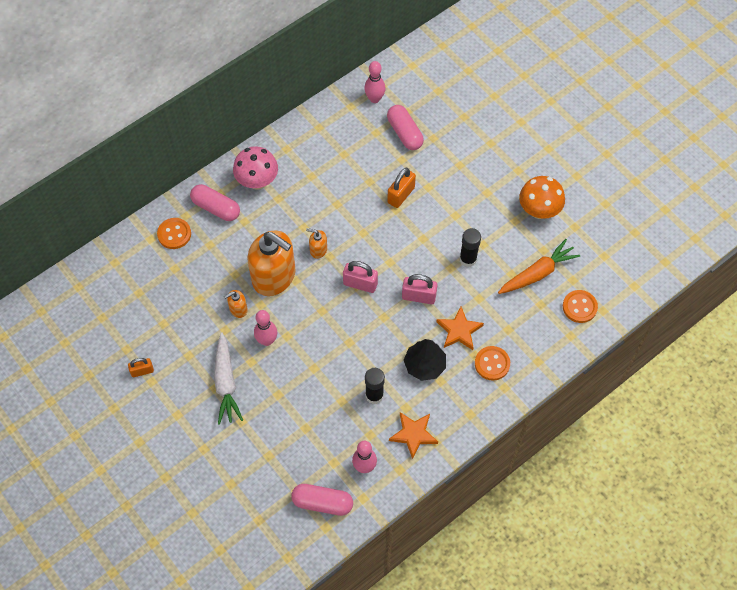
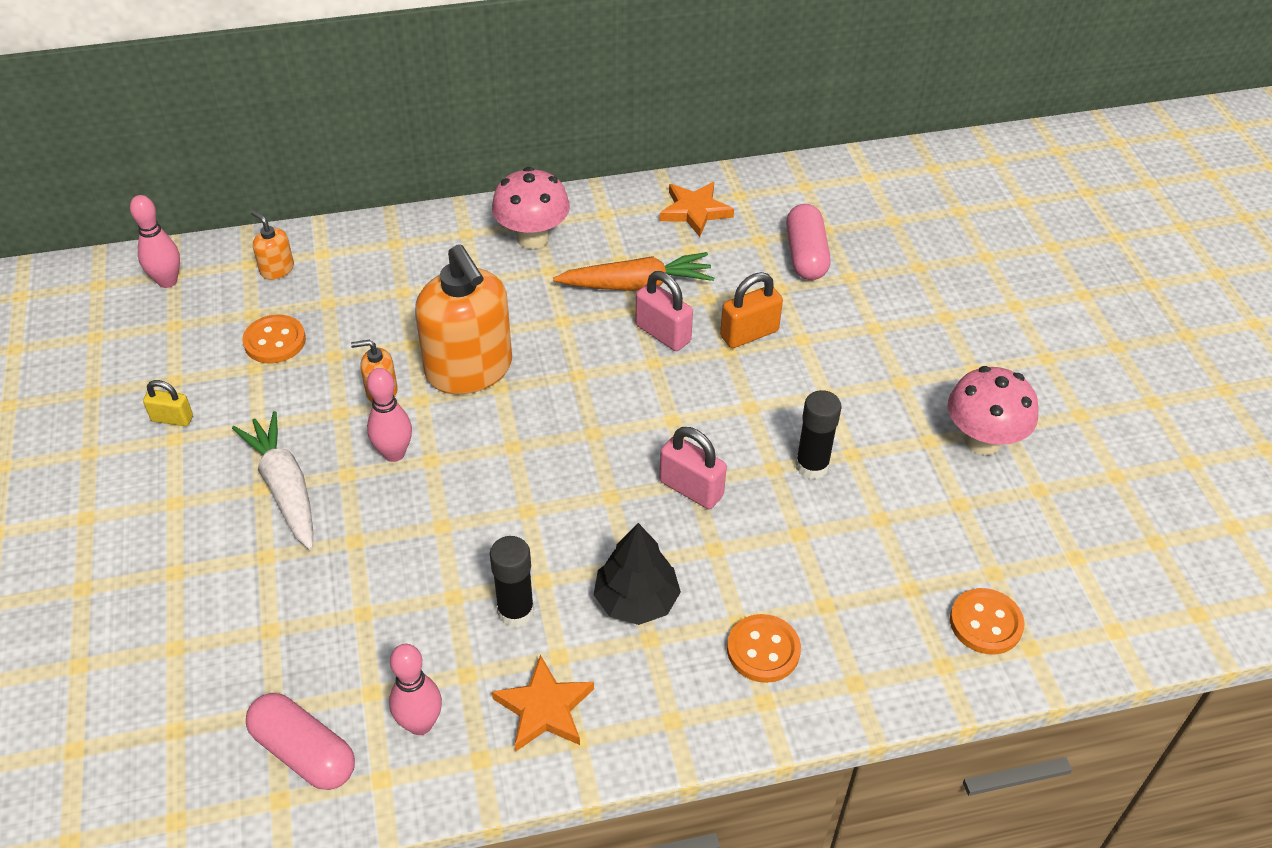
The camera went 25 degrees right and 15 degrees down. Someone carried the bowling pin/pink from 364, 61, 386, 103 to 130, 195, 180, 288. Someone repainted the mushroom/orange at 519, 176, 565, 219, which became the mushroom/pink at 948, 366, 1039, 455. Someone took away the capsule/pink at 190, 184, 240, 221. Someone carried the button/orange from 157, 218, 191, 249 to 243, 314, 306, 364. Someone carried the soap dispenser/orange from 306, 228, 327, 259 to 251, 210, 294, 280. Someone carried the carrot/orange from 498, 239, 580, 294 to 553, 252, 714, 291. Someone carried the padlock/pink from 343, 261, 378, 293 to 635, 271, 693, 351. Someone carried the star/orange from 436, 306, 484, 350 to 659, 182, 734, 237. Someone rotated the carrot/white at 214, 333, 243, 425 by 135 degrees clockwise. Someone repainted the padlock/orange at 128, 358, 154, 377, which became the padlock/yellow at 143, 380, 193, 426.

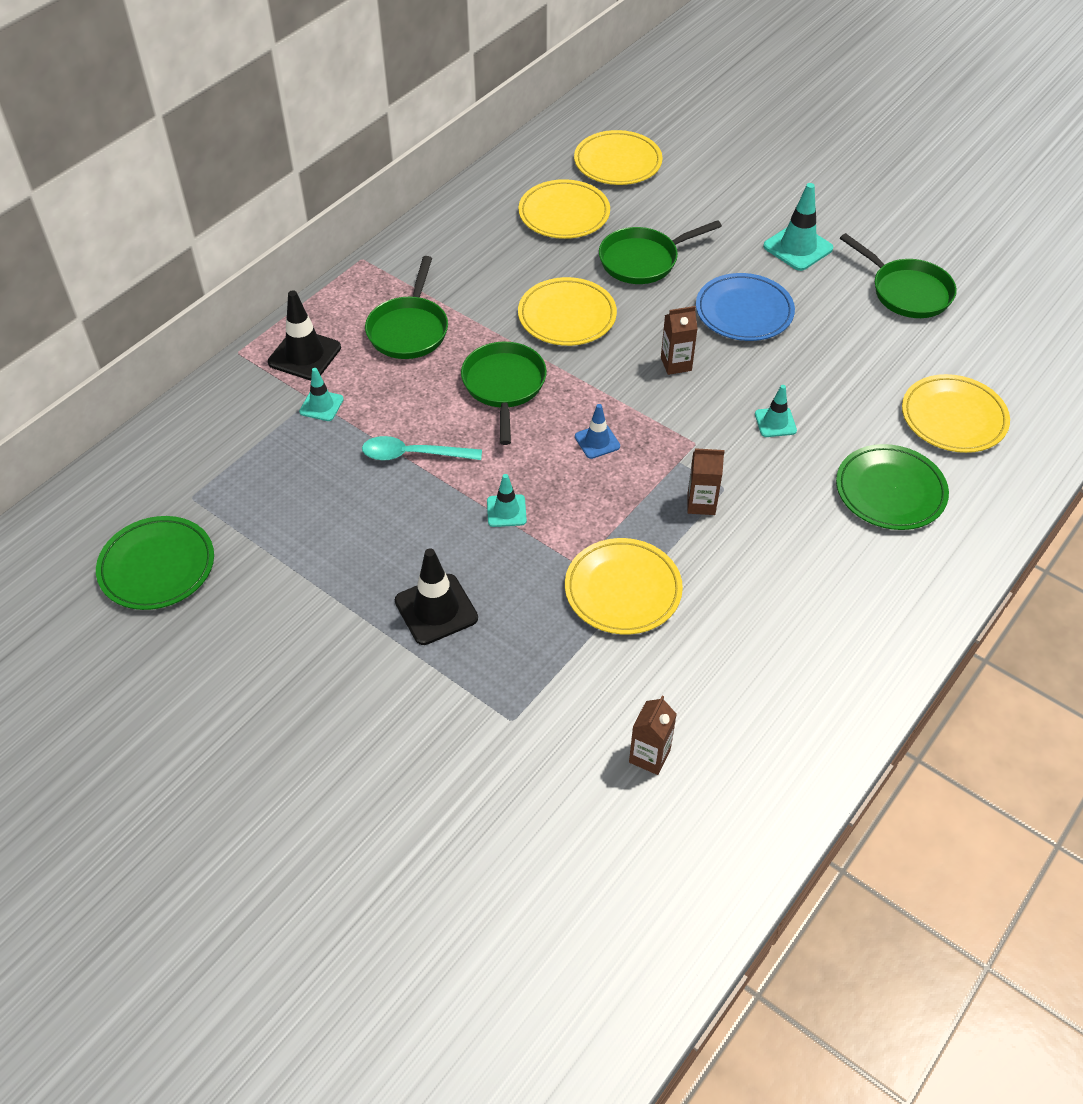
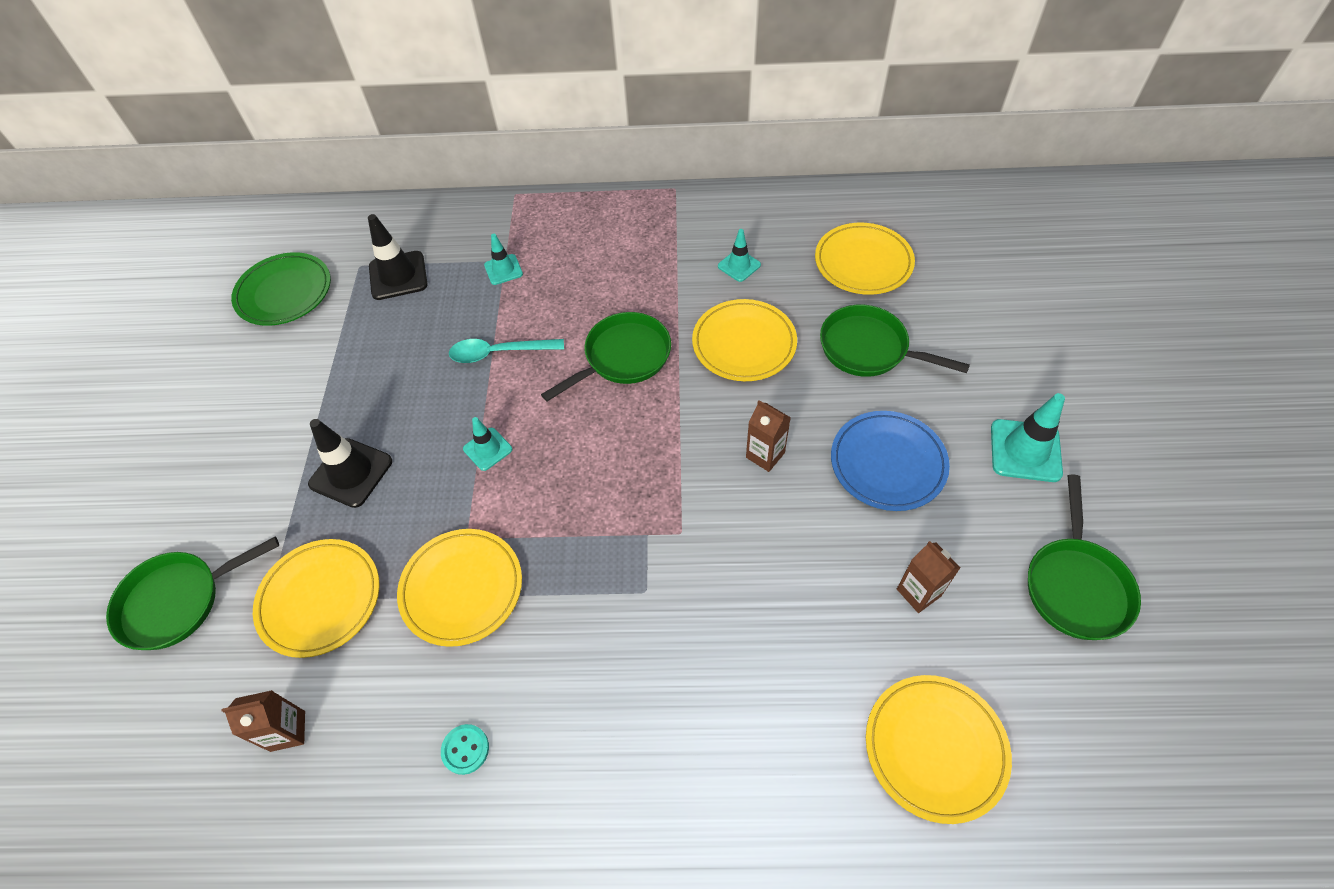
The camera went 55 degrees right and 5 degrees up. Someone carried the plate/yellow from 574, 130, 663, 185 to 253, 539, 380, 658. Someone carried the pan/green from 365, 256, 448, 359 to 106, 536, 279, 650. Someone carried the traffic cone/black from 268, 290, 341, 380 to 368, 214, 427, 300. Someone carried the traffic cone/turquoise from 755, 385, 797, 437 to 718, 229, 761, 282. Someone took away the traffic cone/blue at 575, 404, 620, 459. Someone rotated the spoon/turquoise at 362, 436, 482, 460 by 60 degrees counterclockwise. Someone took away the plate/green at 836, 444, 949, 530. Someone carried the carton/brown from 687, 448, 724, 515 to 897, 541, 960, 613. Someone put down the button/turquoise at 441, 724, 489, 775.

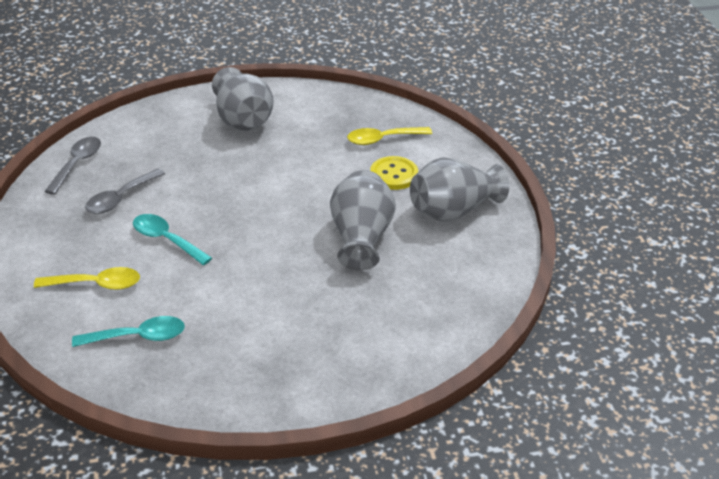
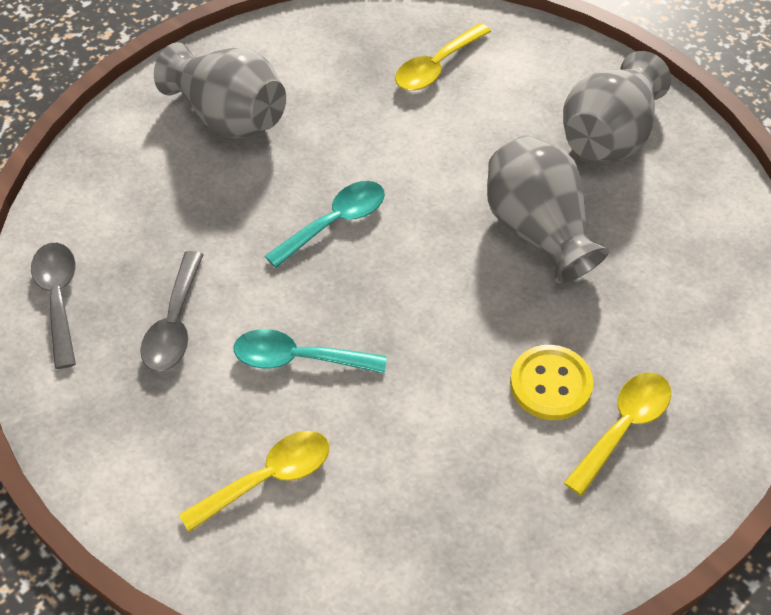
The camera went 30 degrees left and 15 degrees up. Someone carried the button/yellow from 370, 156, 418, 190 to 510, 345, 593, 420. Someone carried the spoon/turquoise from 72, 316, 185, 347 to 265, 181, 385, 268. Someone put down the spoon/yellow at 564, 372, 671, 496.

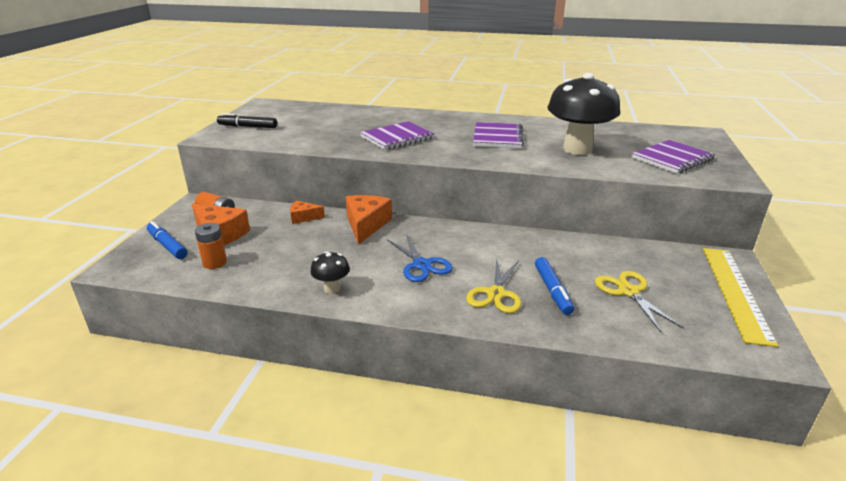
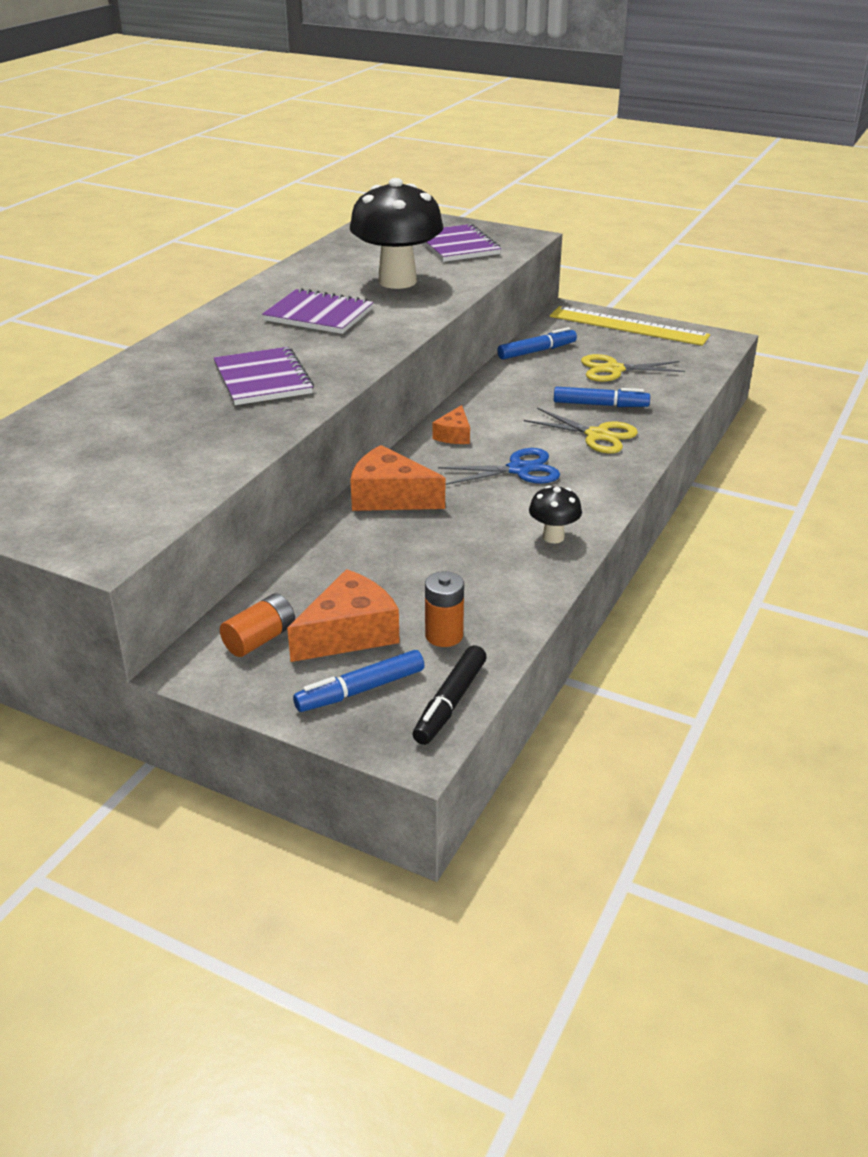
The camera went 75 degrees left and 5 degrees up. Someone carried the marker/black from 217, 113, 277, 128 to 413, 645, 487, 745. Someone carried the cheese/orange from 290, 201, 325, 224 to 432, 405, 470, 444. Someone put down the marker/blue at 497, 327, 577, 360.

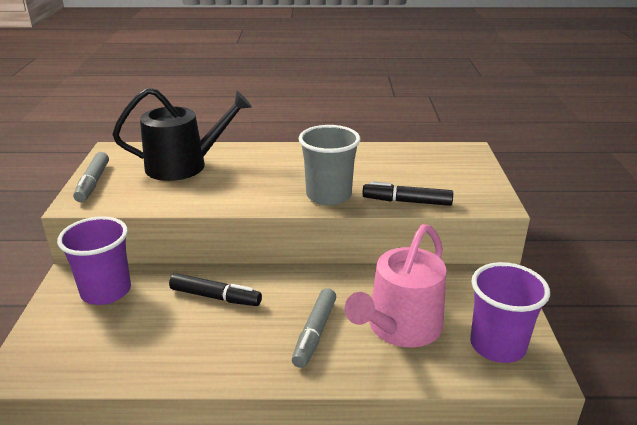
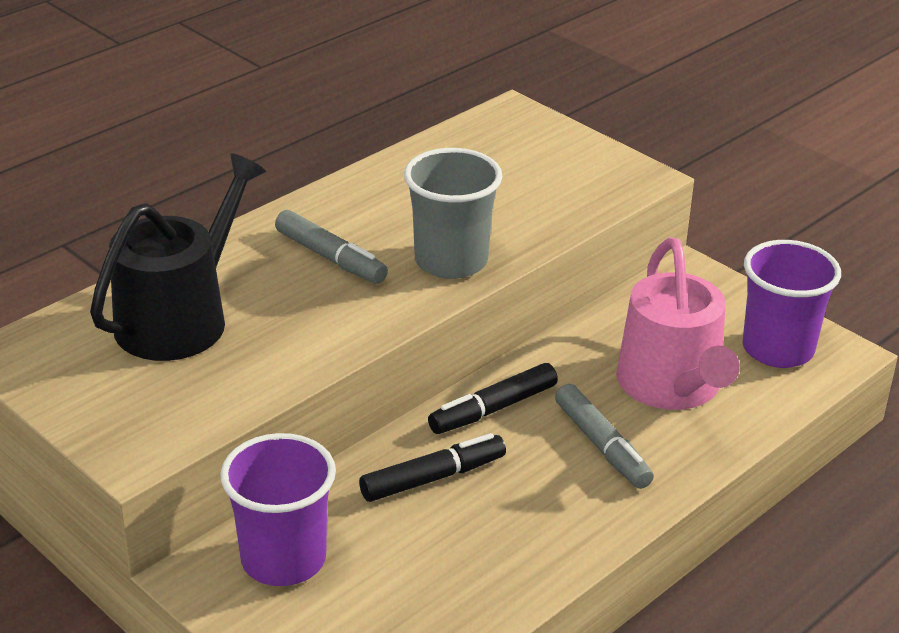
The camera went 45 degrees left and 5 degrees up. Someone carried the marker/grey from 73, 152, 109, 202 to 275, 210, 388, 284. Someone carried the marker/black from 362, 181, 453, 206 to 428, 363, 558, 434.

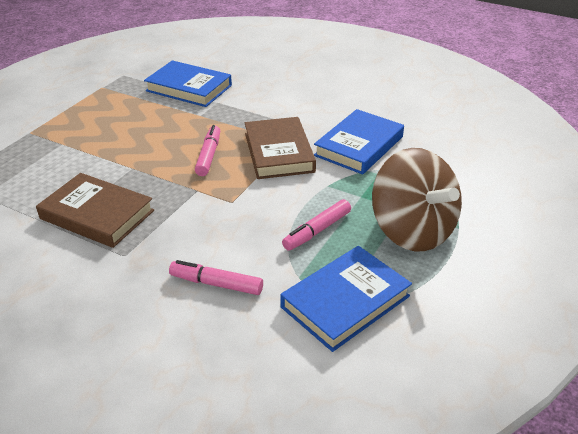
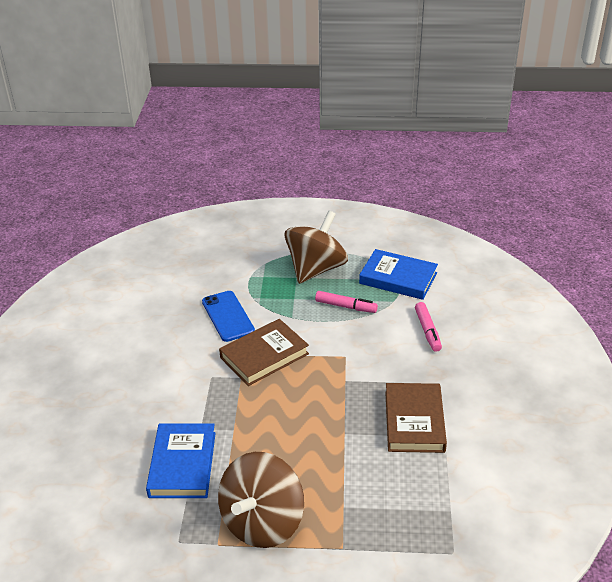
The camera went 115 degrees left and 0 degrees up. Someone swapped the book/blue at 314, 109, 404, 175 for the phone/blue at 202, 291, 255, 342. Someone took away the marker/pink at 195, 125, 220, 176. Someone put down the spinning top/brown at 218, 452, 304, 548.

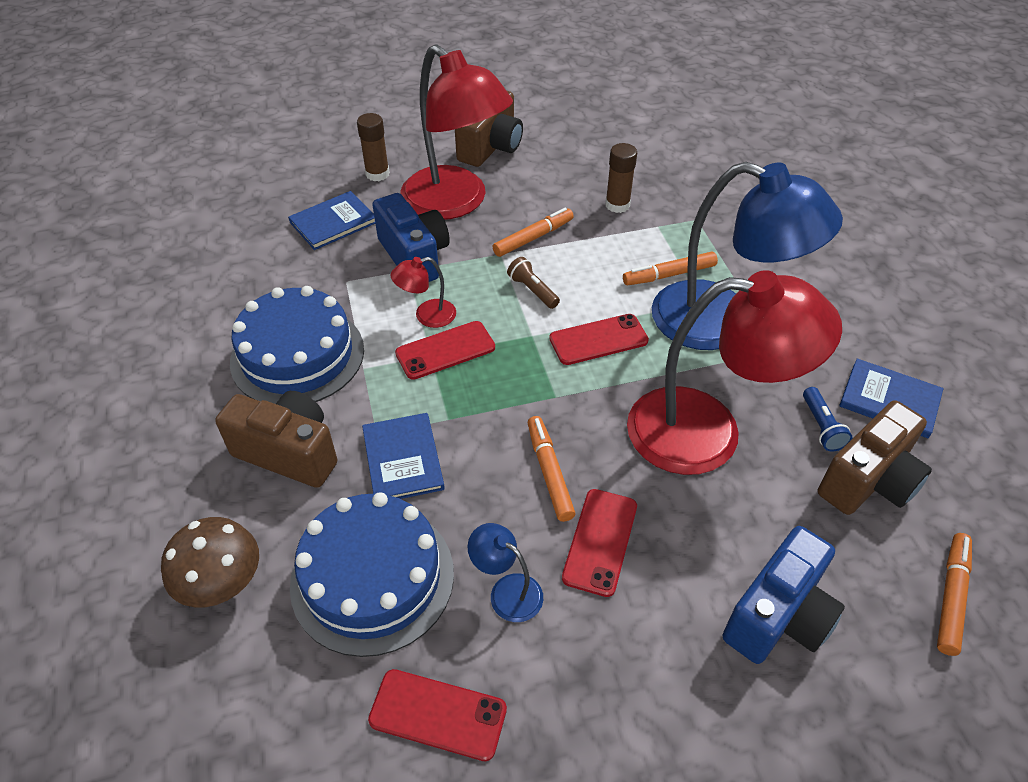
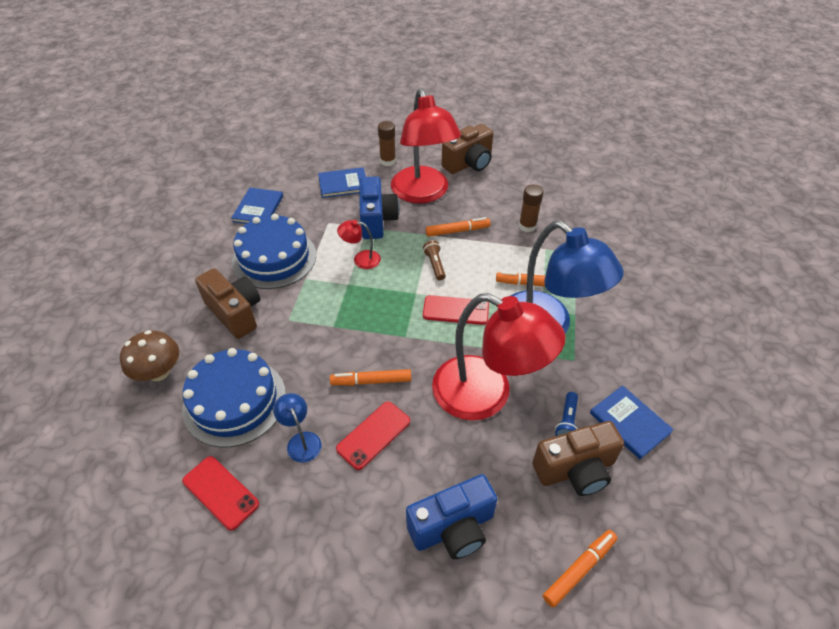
The camera went 25 degrees right and 0 degrees up. Someone took away the phone/red at 395, 321, 495, 380. Someone carried the book/blue from 362, 413, 445, 499 to 231, 188, 283, 224. Someone rotated the marker/orange at 528, 416, 576, 522 by 105 degrees counterclockwise.

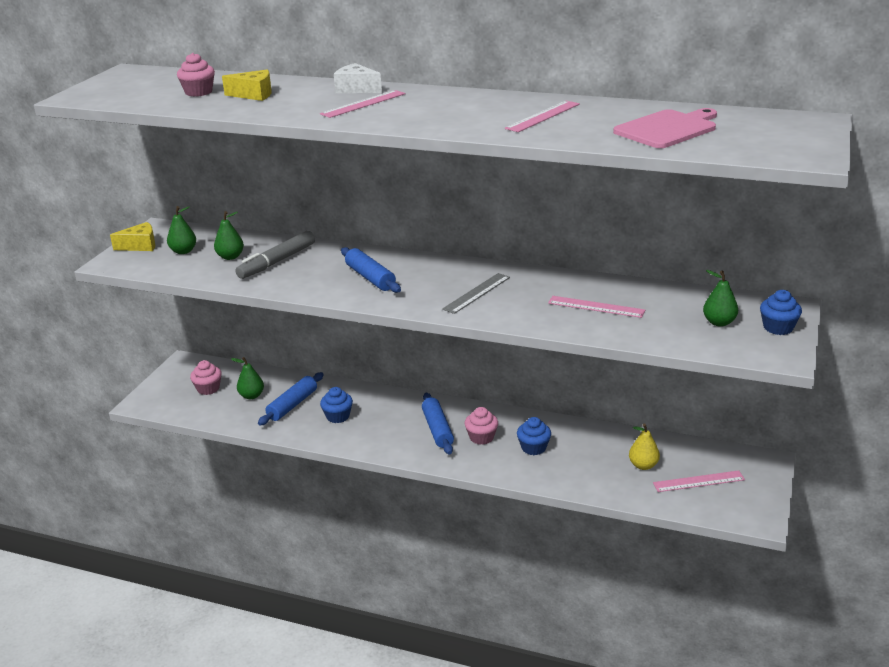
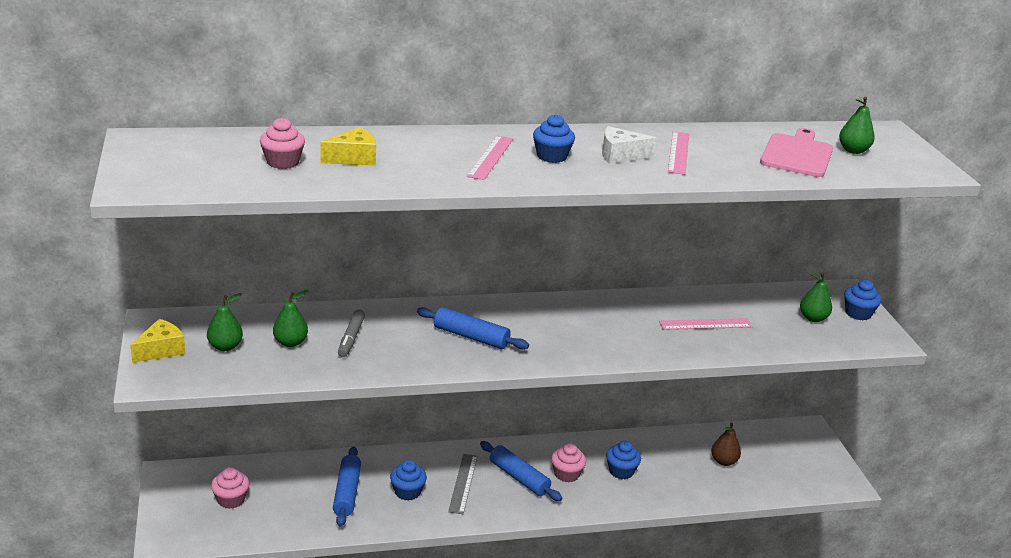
The camera went 35 degrees left and 0 degrees up. Someone carried the cheese/white from 334, 63, 382, 93 to 602, 126, 657, 164. Someone scaled the marker/grey at 235, 231, 315, 279 by 0.66. Someone carried the ruler/grey from 442, 273, 510, 314 to 448, 454, 478, 514. Someone carried the pear/green from 231, 357, 264, 399 to 839, 96, 875, 154. Someone repainted the pear/yellow at 629, 423, 660, 470, which became the pear/brown at 711, 423, 741, 466. Someone took away the ruler/pink at 653, 470, 745, 492. Someone put down the cupcake/blue at 533, 114, 575, 163.

